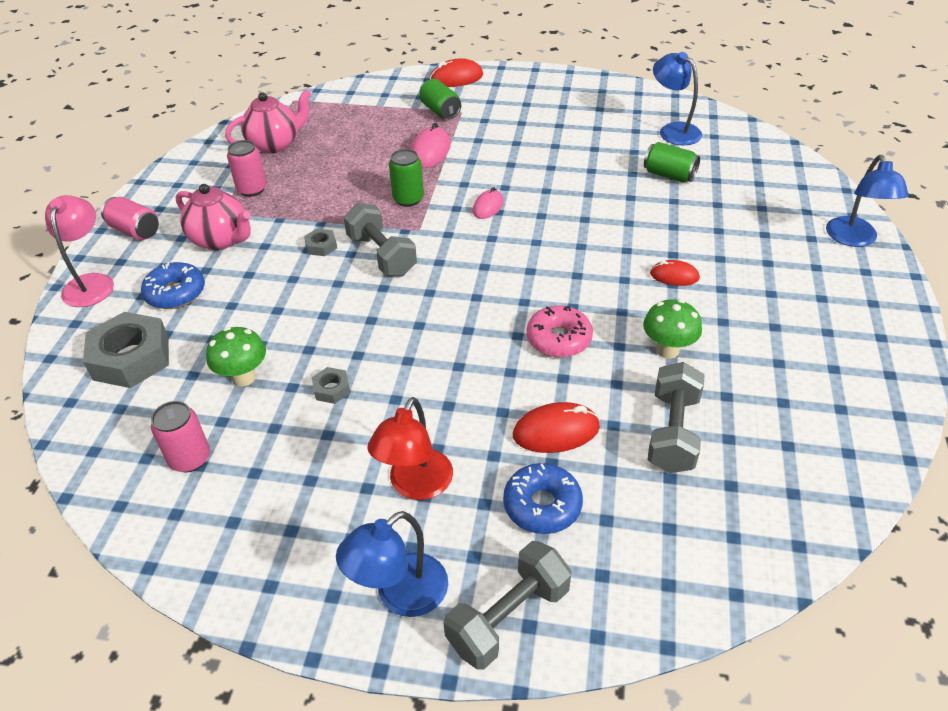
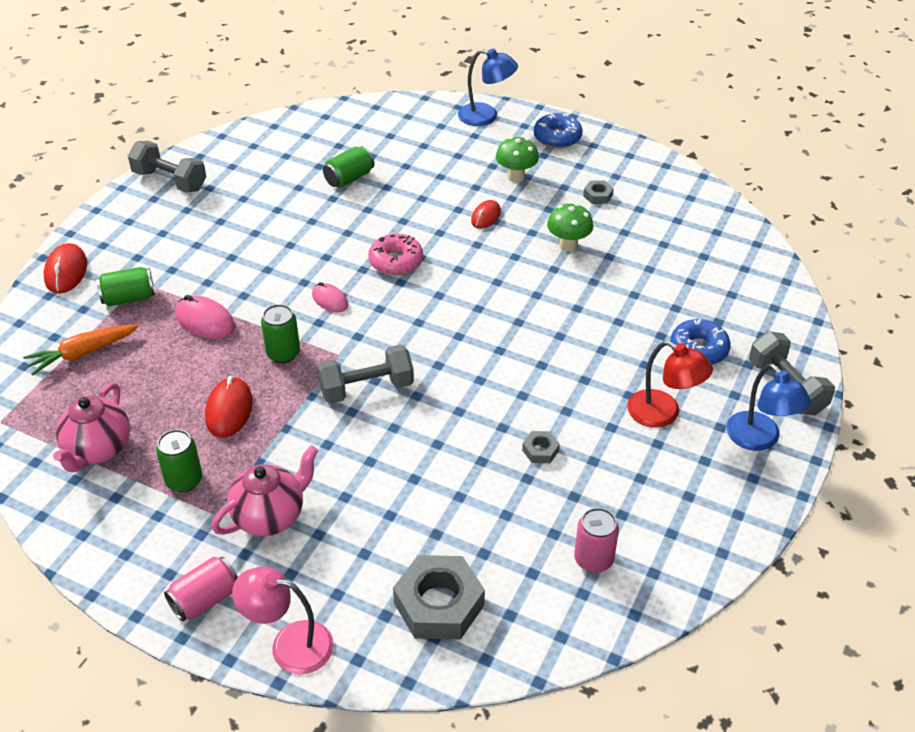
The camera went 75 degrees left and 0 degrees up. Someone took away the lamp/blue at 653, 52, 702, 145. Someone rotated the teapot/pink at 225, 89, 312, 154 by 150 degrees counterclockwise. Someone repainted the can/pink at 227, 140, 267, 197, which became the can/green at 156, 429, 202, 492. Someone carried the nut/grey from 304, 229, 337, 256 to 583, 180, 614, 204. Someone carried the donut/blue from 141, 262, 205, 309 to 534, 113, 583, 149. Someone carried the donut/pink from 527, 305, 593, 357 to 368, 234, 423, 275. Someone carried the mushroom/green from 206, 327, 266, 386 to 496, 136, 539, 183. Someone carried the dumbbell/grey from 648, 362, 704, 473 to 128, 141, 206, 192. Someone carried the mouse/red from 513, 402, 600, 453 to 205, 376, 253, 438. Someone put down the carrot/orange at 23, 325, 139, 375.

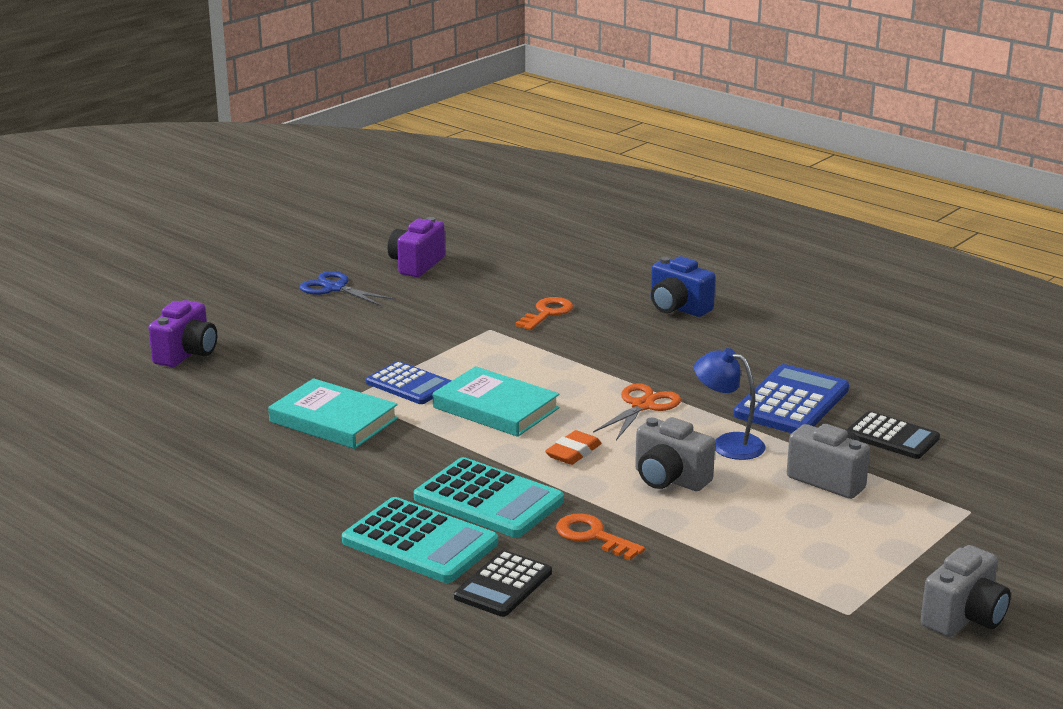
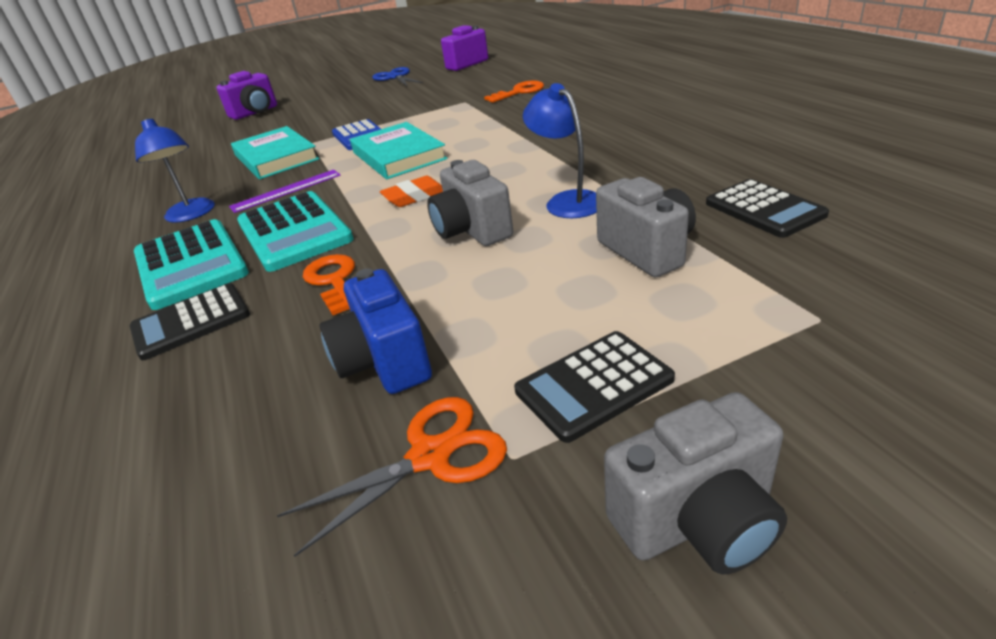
The camera went 30 degrees right and 10 degrees up. Someone carried the camera/blue from 651, 256, 715, 317 to 319, 268, 432, 394. Someone took away the calculator/blue at 734, 364, 849, 433. Someone carried the scissors/orange from 593, 383, 681, 440 to 277, 397, 507, 557. Someone put down the lamp/blue at 135, 118, 215, 223. Someone put down the ruler/purple at 229, 170, 341, 213. Someone put down the calculator/black at 514, 331, 675, 443.

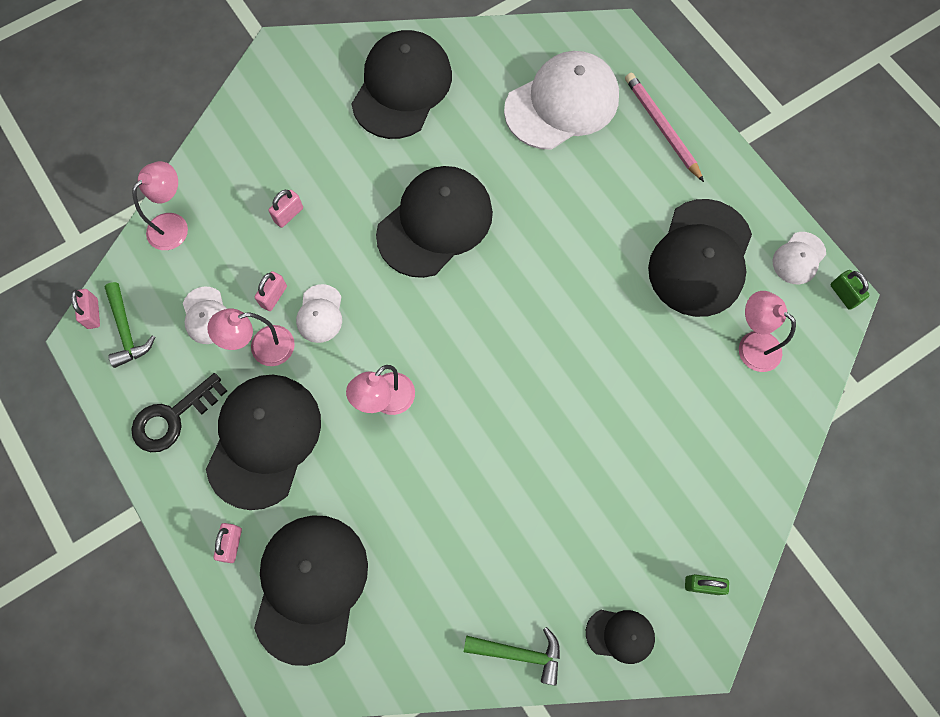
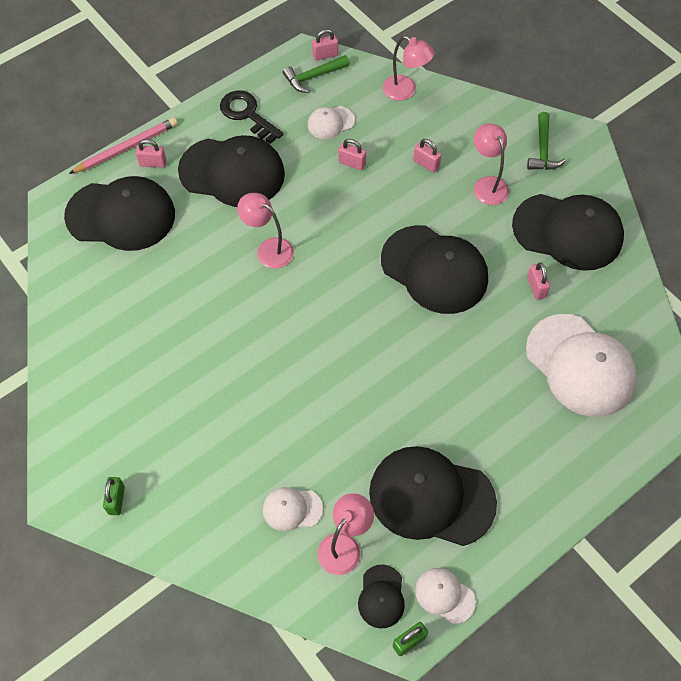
The camera went 85 degrees right and 10 degrees down. Someone carried the pencil/pink from 625, 73, 704, 182 to 69, 118, 178, 174. Someone carried the cap/white from 296, 284, 342, 343 to 263, 487, 323, 531. Someone carried the lamp/pink from 207, 309, 295, 366 to 474, 123, 509, 205. Someone carried the cap/black from 586, 610, 655, 664 to 358, 564, 405, 628. Someone carried the hammer/green from 464, 627, 560, 685 to 527, 112, 566, 170. Someone put down the padlock/pink at 527, 262, 550, 300.

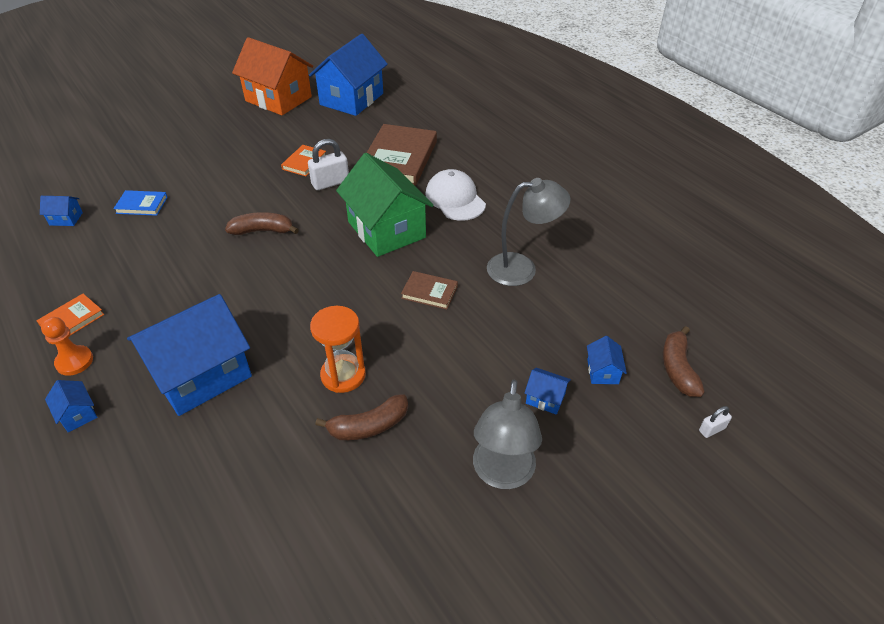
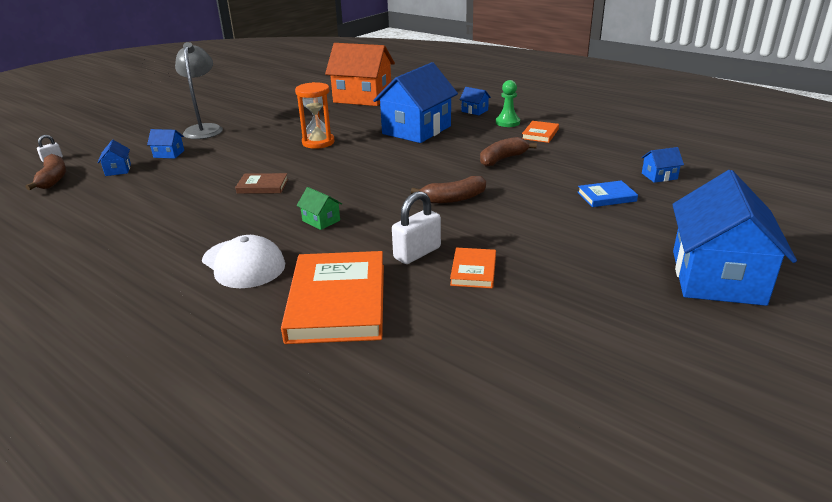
The camera went 165 degrees right and 15 degrees down. Someone carried the house/blue from 309, 34, 388, 116 to 672, 170, 797, 306. Someone carried the house/orange from 232, 37, 313, 115 to 325, 43, 395, 106. Someone repainted the book/brown at 367, 124, 437, 186, which became the book/orange at 281, 251, 384, 344. Someone scaled the house/green at 336, 153, 434, 257 by 0.41. Someone took away the lamp/grey at 487, 178, 571, 286. Someone repainted the pawn/orange at 41, 317, 93, 376, which became the pawn/green at 496, 80, 520, 127. Someone carried the banana/brown from 315, 394, 408, 440 to 480, 137, 537, 166.

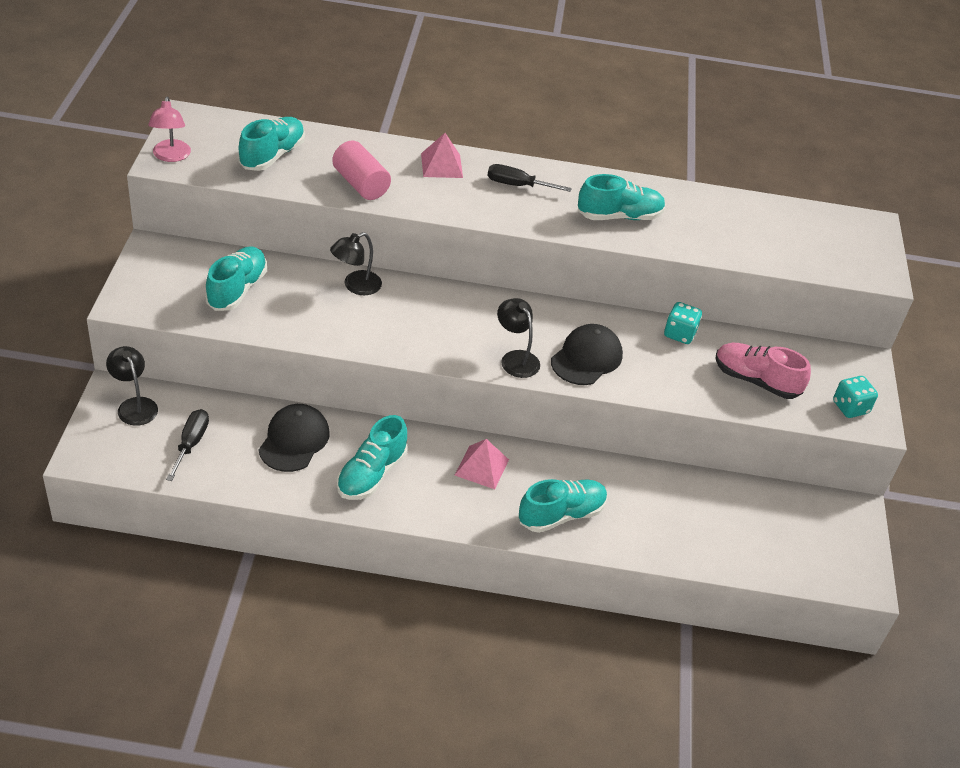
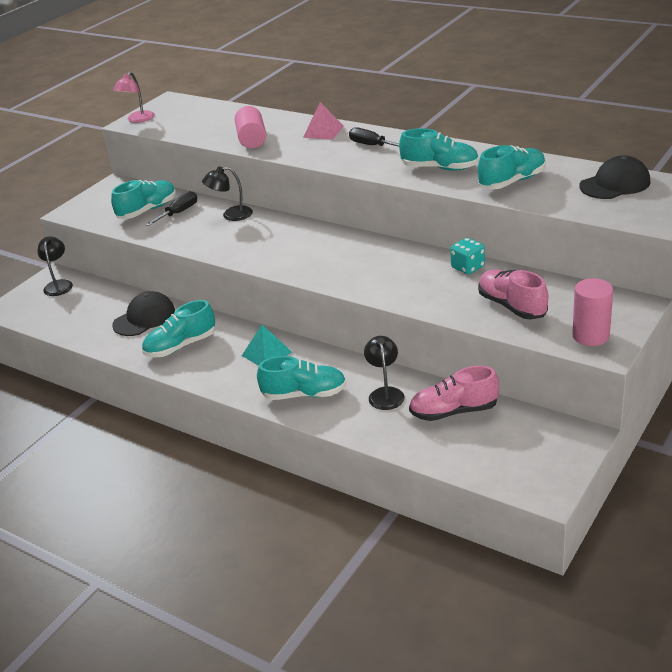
The camera went 35 degrees right and 10 degrees down. Someone carried the shoe/turquoise from 238, 117, 305, 171 to 478, 145, 546, 189. Someone carried the lamp/black from 497, 298, 540, 378 to 364, 336, 405, 410. Someone carried the cap/black from 551, 324, 623, 385 to 579, 156, 651, 199. Someone swapped the dice/turquoise at 833, 376, 878, 418 for the cylinder/pink at 572, 278, 613, 346. Someone carried the screwdriver/black from 166, 409, 209, 481 to 145, 191, 197, 226. Someone repainted the pyramid/pink at 455, 439, 509, 489, which became the pyramid/turquoise at 242, 325, 292, 366. Someone put down the shoe/pink at 409, 366, 499, 421.

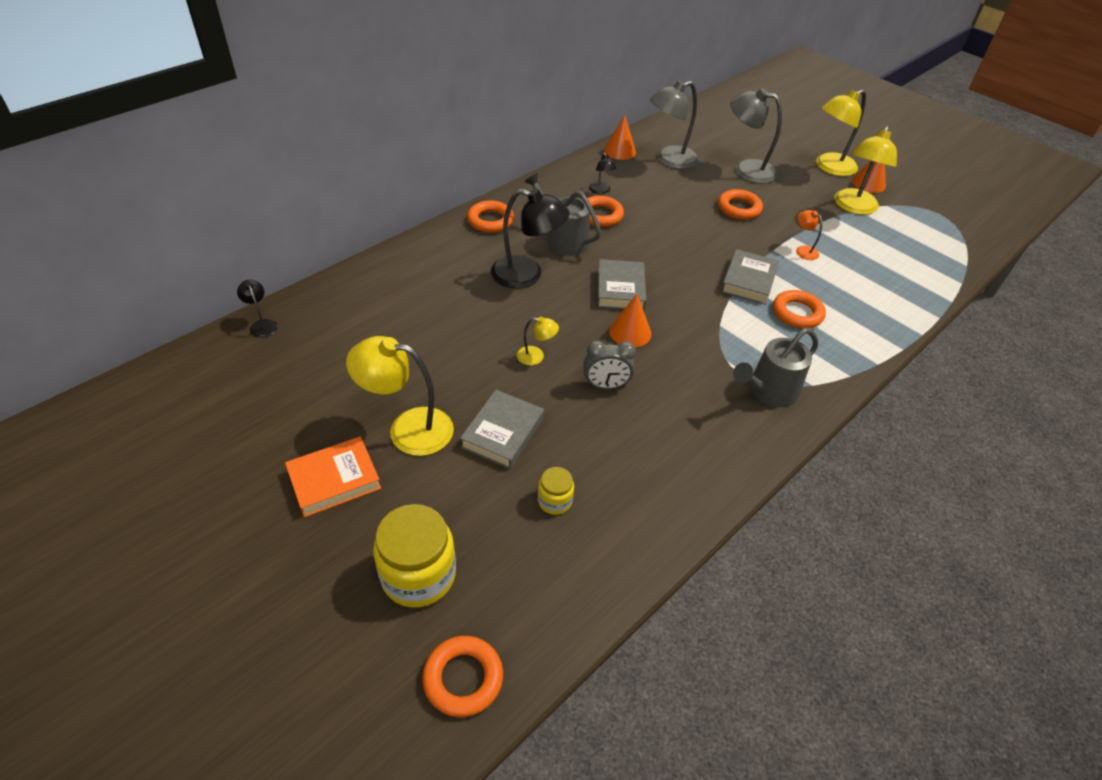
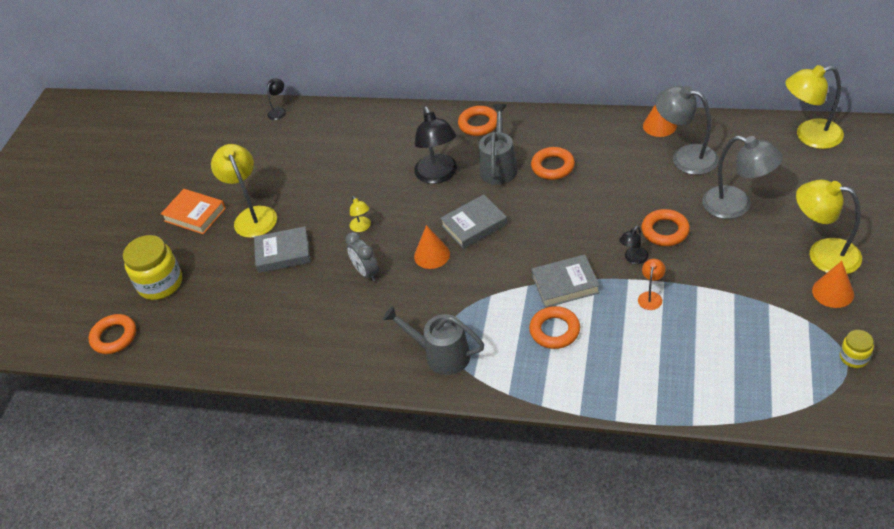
The camera went 65 degrees right and 0 degrees up. Someone rotated the lamp/grey at 730, 88, 782, 184 by 135 degrees clockwise. Someone carried the lamp/yellow from 834, 125, 897, 215 to 785, 65, 844, 149. Someone carried the lamp/black from 589, 153, 616, 194 to 619, 226, 648, 264. Someone carried the jar/yellow from 538, 467, 574, 515 to 840, 330, 874, 368.

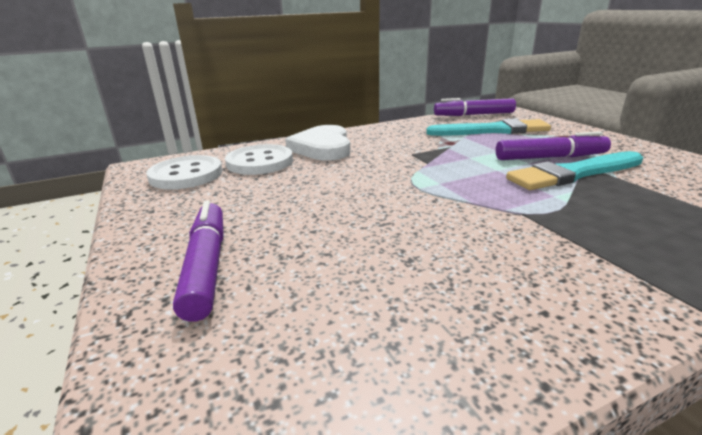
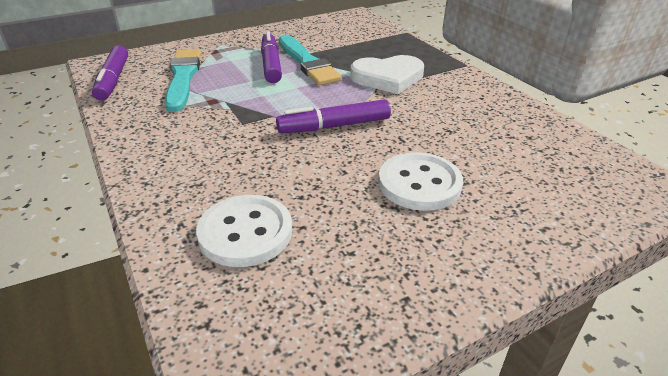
The camera went 95 degrees left and 10 degrees up. Someone carried the heart/white from 285, 125, 350, 161 to 350, 55, 424, 94. Someone carried the button/white from 146, 155, 223, 189 to 378, 152, 463, 211. Someone carried the marker/purple from 173, 200, 224, 322 to 276, 99, 391, 133.

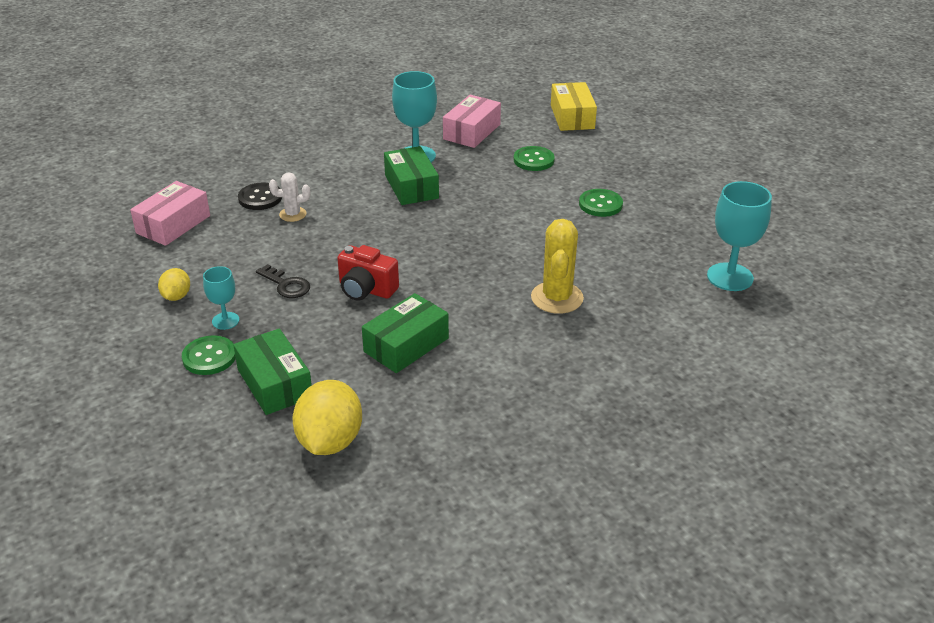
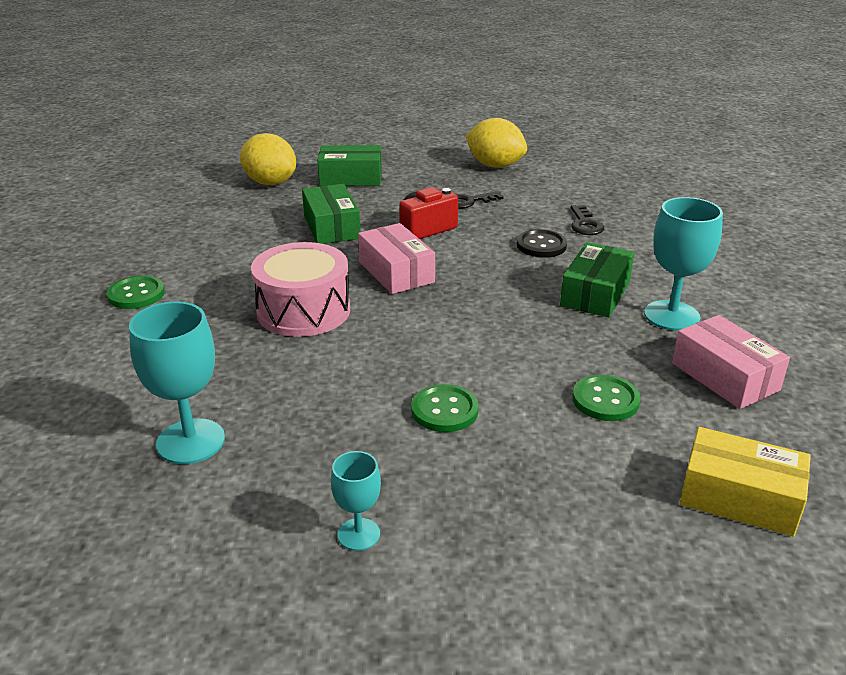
The camera went 120 degrees right and 5 degrees down. Someone rotated the box/green at 384, 146, 439, 205 by 75 degrees counterclockwise. Someone swapped the cactus/white at 269, 172, 310, 222 for the key/black at 570, 205, 604, 235. Someone carried the box/pink from 130, 181, 210, 246 to 358, 223, 435, 294. Someone carried the button/black from 238, 182, 282, 210 to 517, 229, 567, 258. Someone swapped the cactus/yellow at 531, 219, 584, 314 for the drum/pink at 251, 242, 350, 337. Someone carried the goblet/turquoise from 203, 266, 239, 330 to 331, 451, 381, 551. Someone scaled the lemon/yellow at 158, 268, 190, 301 by 1.87. Someone carried the button/green from 182, 335, 236, 375 to 107, 275, 165, 309.

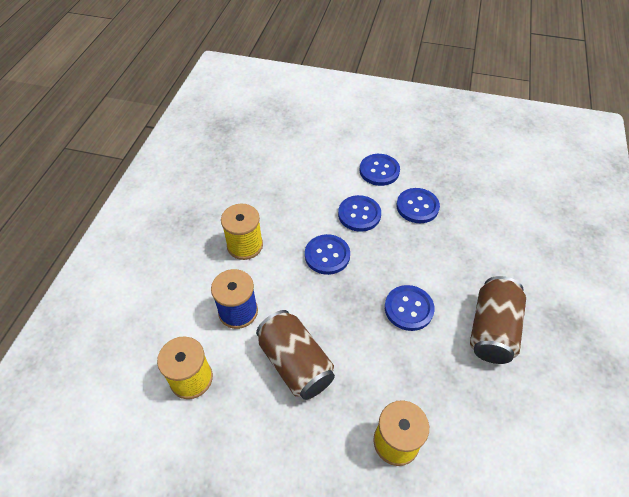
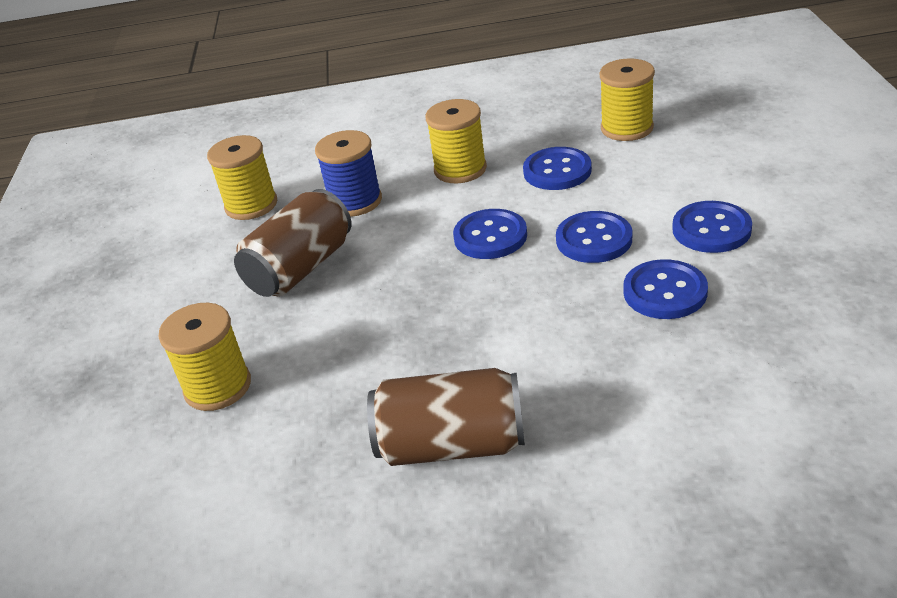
The camera went 75 degrees right and 15 degrees down. Someone carried the button/blue from 385, 285, 435, 331 to 523, 147, 592, 190. Someone put down the spool/yellow at 599, 58, 655, 141.

